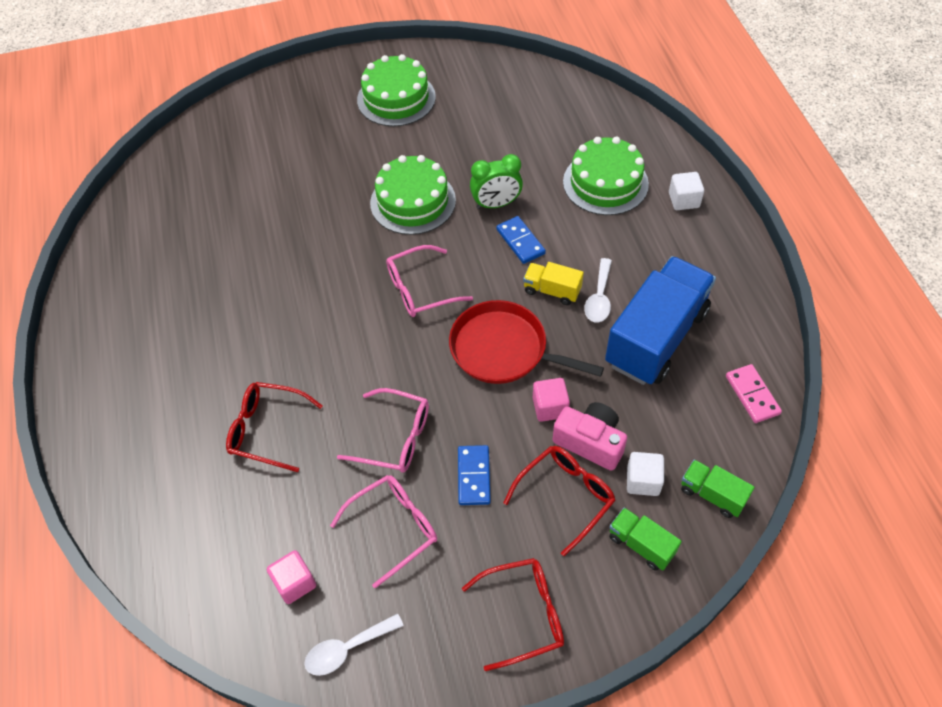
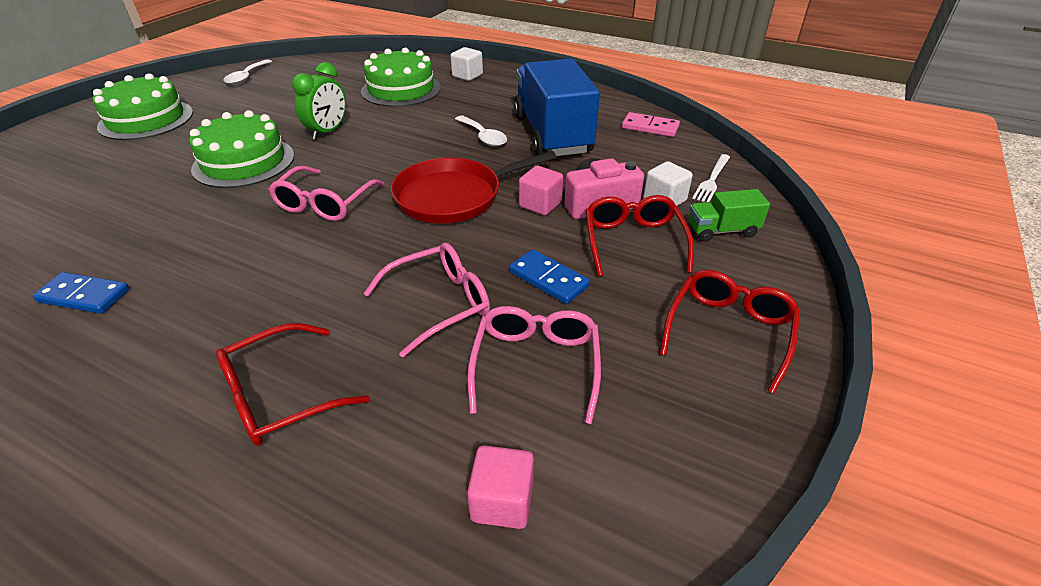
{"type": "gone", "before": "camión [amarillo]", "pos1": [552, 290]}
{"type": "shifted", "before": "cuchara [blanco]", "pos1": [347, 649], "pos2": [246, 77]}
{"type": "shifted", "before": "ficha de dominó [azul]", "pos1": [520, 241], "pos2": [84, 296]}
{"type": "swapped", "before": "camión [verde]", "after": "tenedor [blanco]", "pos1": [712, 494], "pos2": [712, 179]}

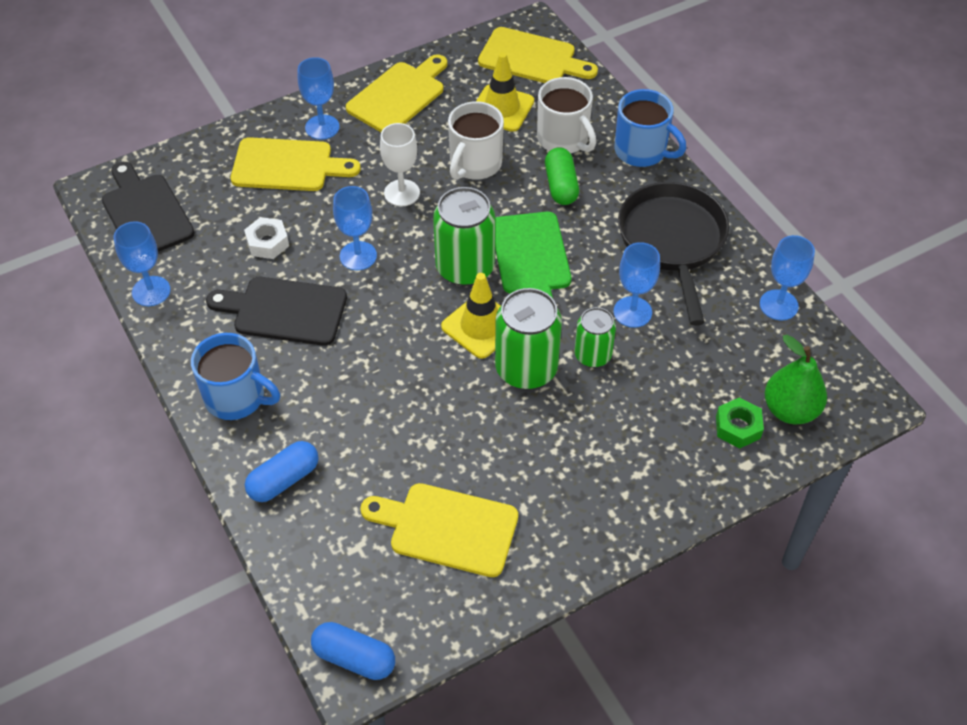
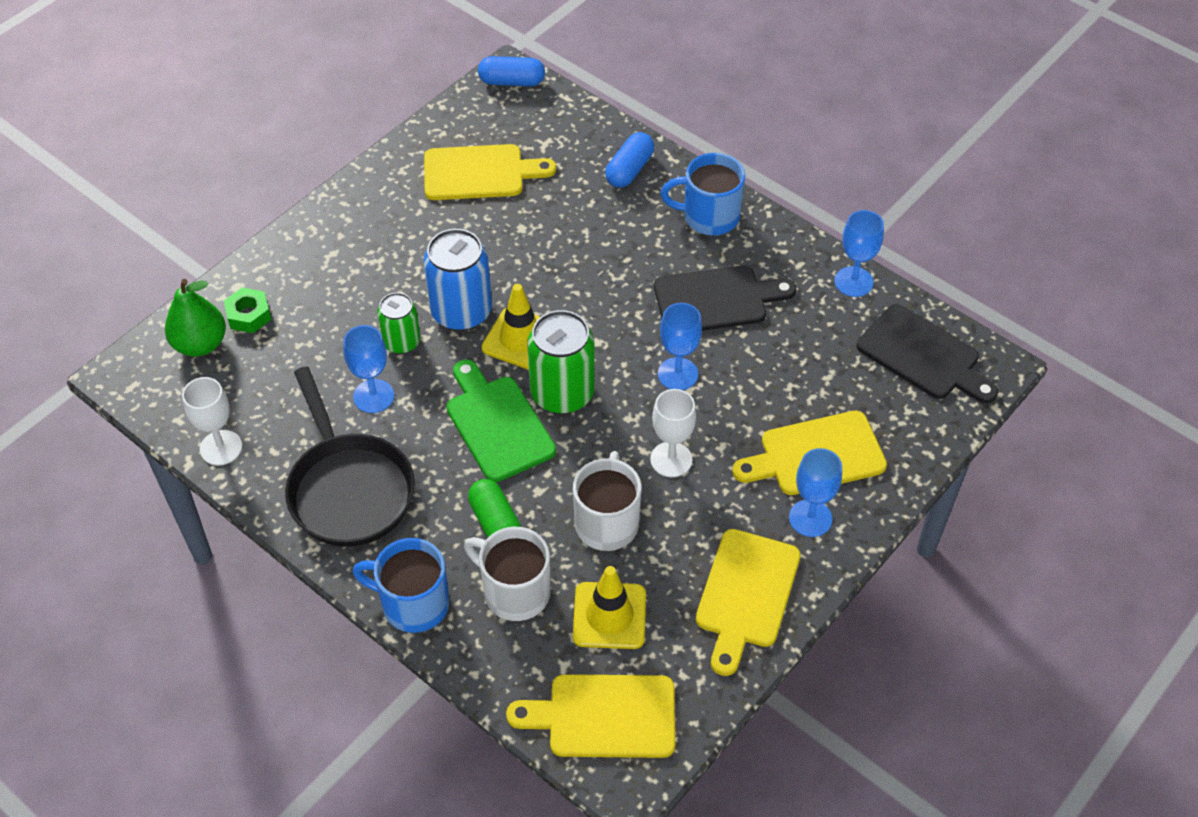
{"type": "gone", "before": "tuerca [blanco]", "pos1": [267, 243]}
{"type": "repainted", "before": "lata [verde]", "after": "lata [azul]", "pos1": [526, 369], "pos2": [461, 312]}
{"type": "repainted", "before": "copa [azul]", "after": "copa [blanco]", "pos1": [778, 305], "pos2": [221, 448]}

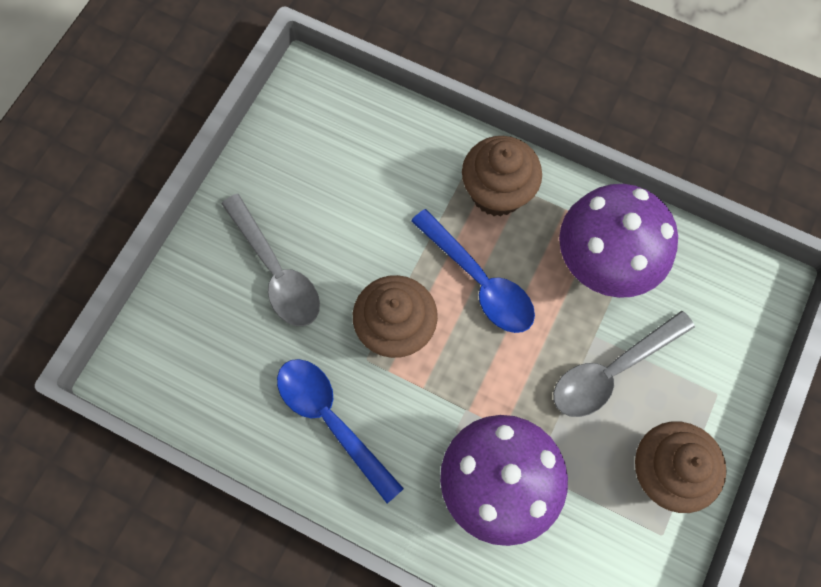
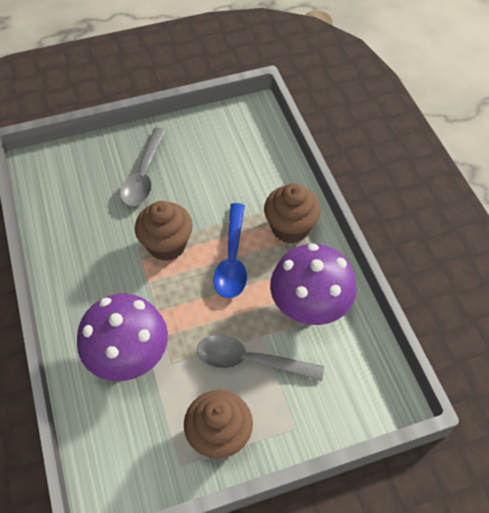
{"type": "gone", "before": "cuchara [azul]", "pos1": [331, 420]}

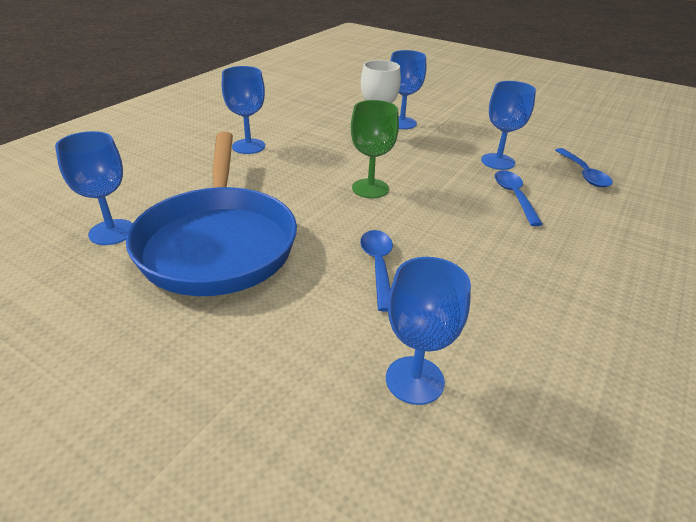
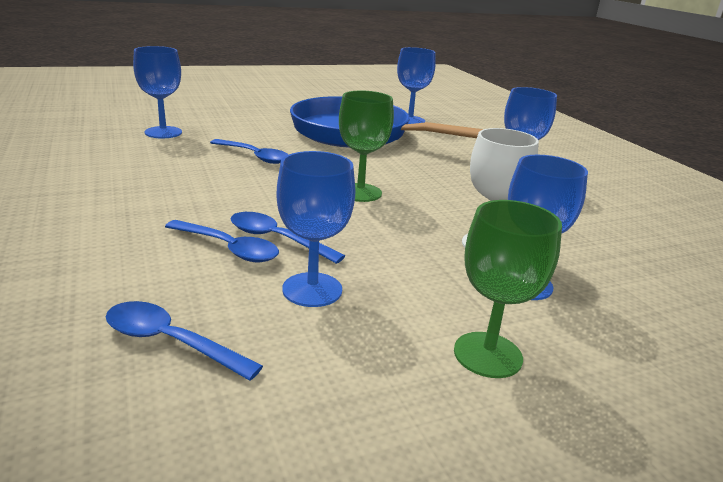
{"type": "new", "after": "cuchara [azul]", "pos2": [276, 239]}
{"type": "new", "after": "copa [verde]", "pos2": [487, 355]}

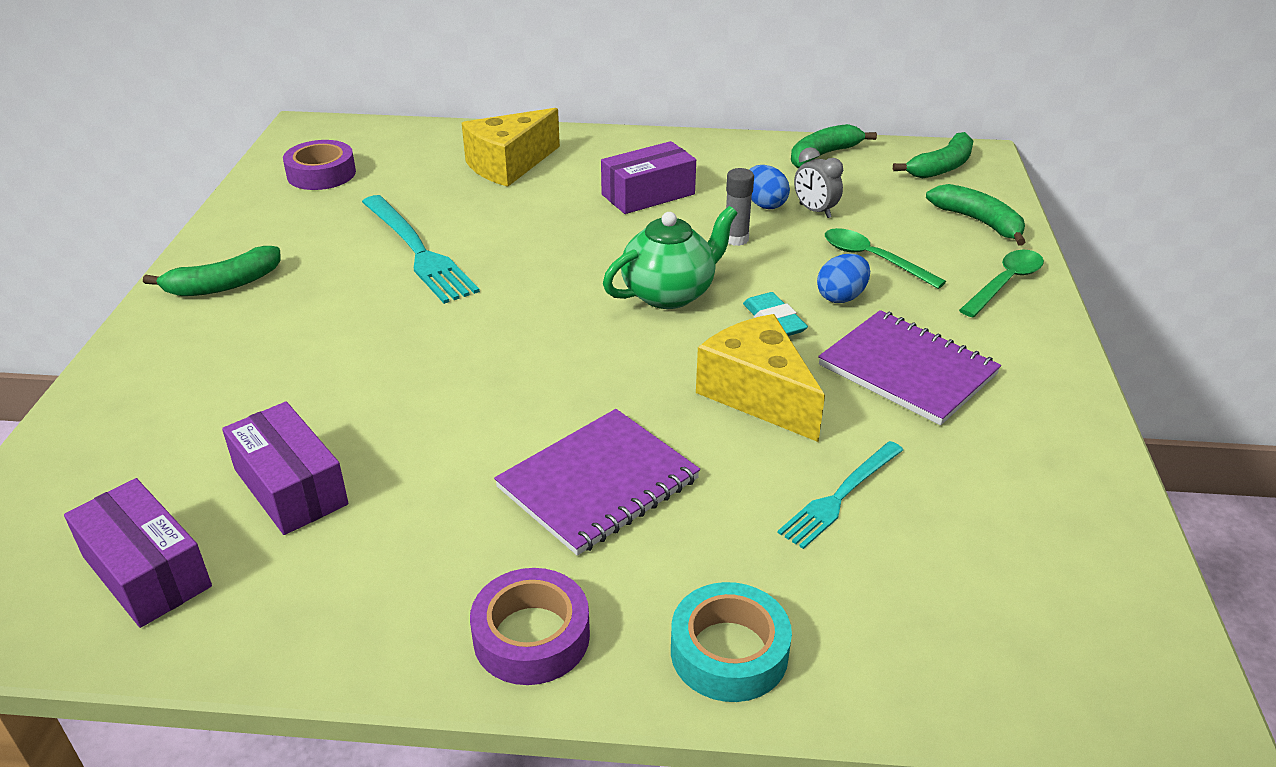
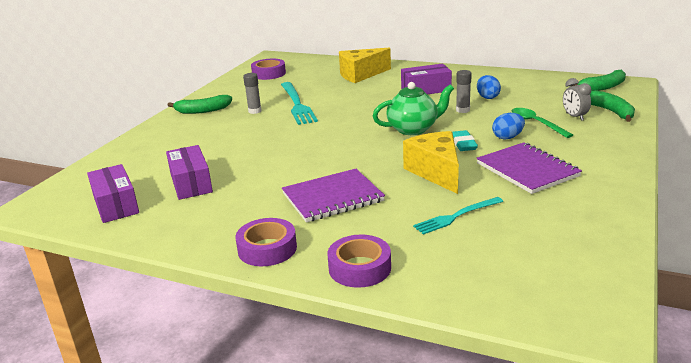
{"type": "gone", "before": "plátano [verde]", "pos1": [823, 155]}
{"type": "gone", "before": "cuchara [verde]", "pos1": [1005, 283]}
{"type": "new", "after": "barra de pegamento [gris]", "pos2": [255, 111]}
{"type": "shifted", "before": "despertador [gris]", "pos1": [815, 211], "pos2": [574, 117]}
{"type": "repainted", "before": "cinta adhesiva [turquesa]", "after": "cinta adhesiva [morado]", "pos1": [729, 652], "pos2": [359, 268]}

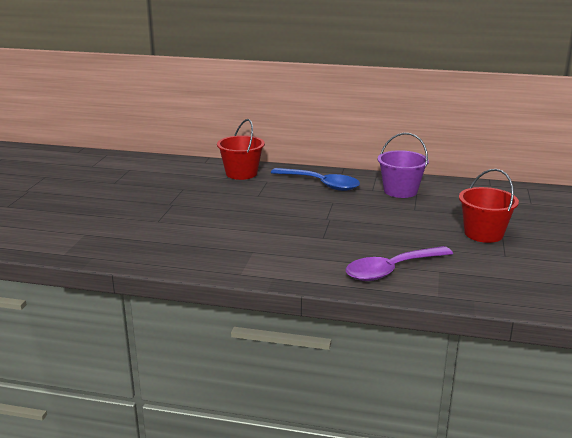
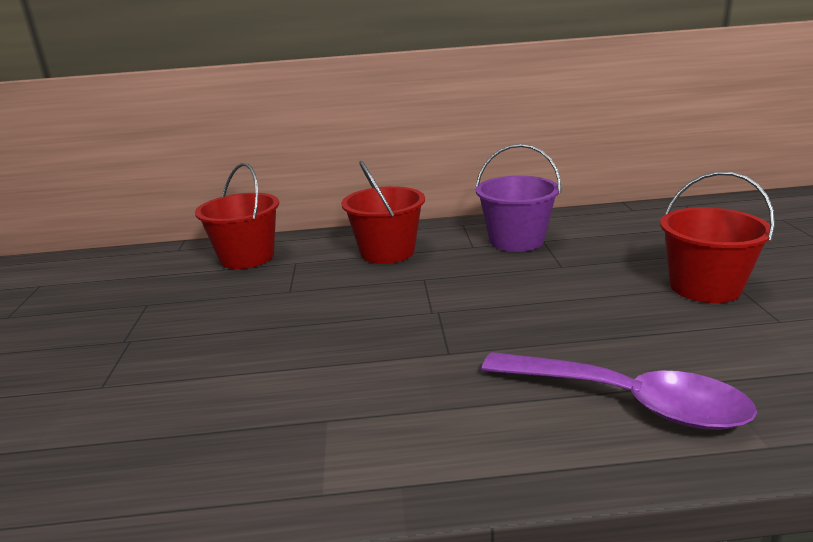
{"type": "swapped", "before": "cuchara [azul]", "after": "balde [rojo]", "pos1": [321, 184], "pos2": [387, 252]}
{"type": "rotated", "before": "cuchara [morado]", "pos1": [391, 270], "pos2": [627, 401], "turn": -105}

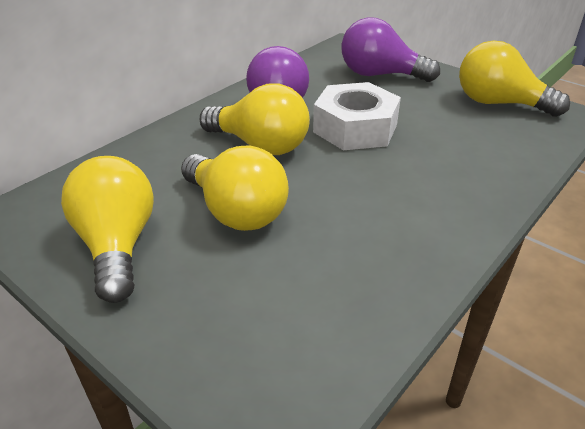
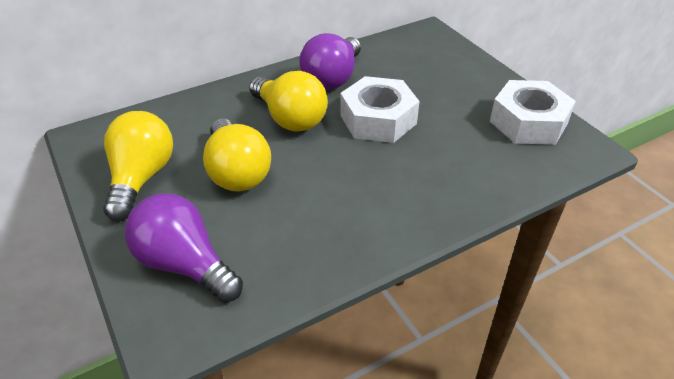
{"type": "shifted", "before": "bombilla [morado]", "pos1": [380, 75], "pos2": [185, 264]}
{"type": "swapped", "before": "bombilla [amarillo]", "after": "tuerca [blanco]", "pos1": [499, 103], "pos2": [528, 122]}

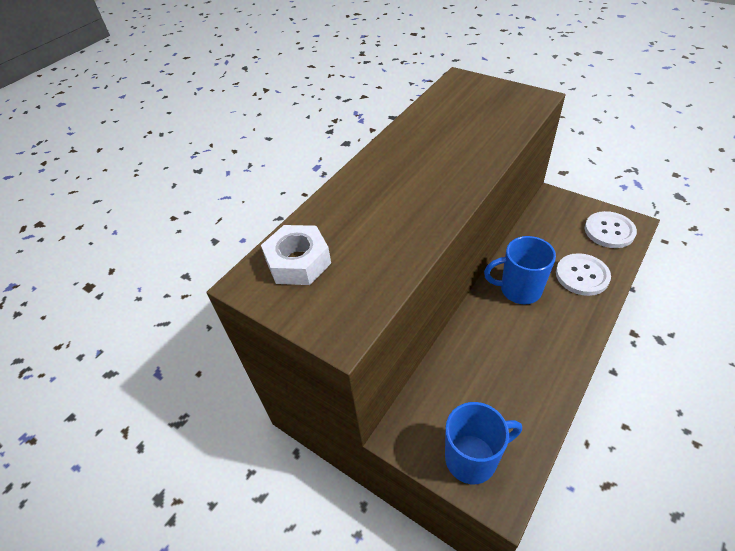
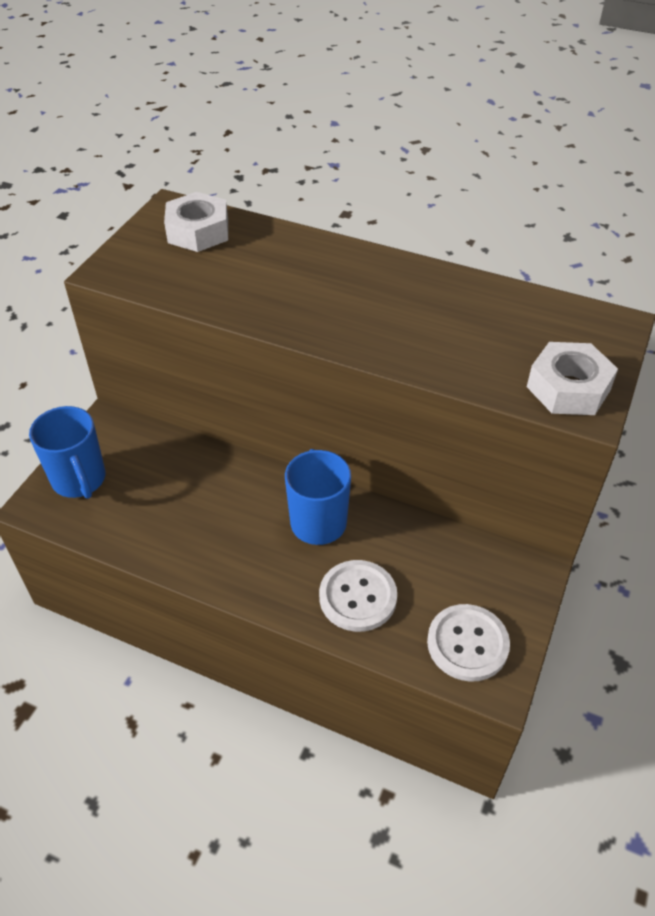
{"type": "new", "after": "tuerca [blanco]", "pos2": [568, 388]}

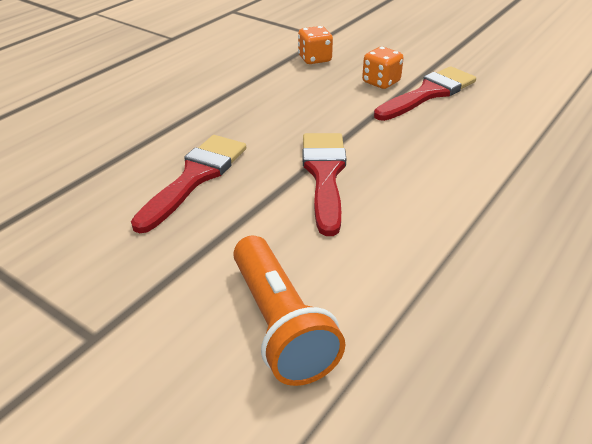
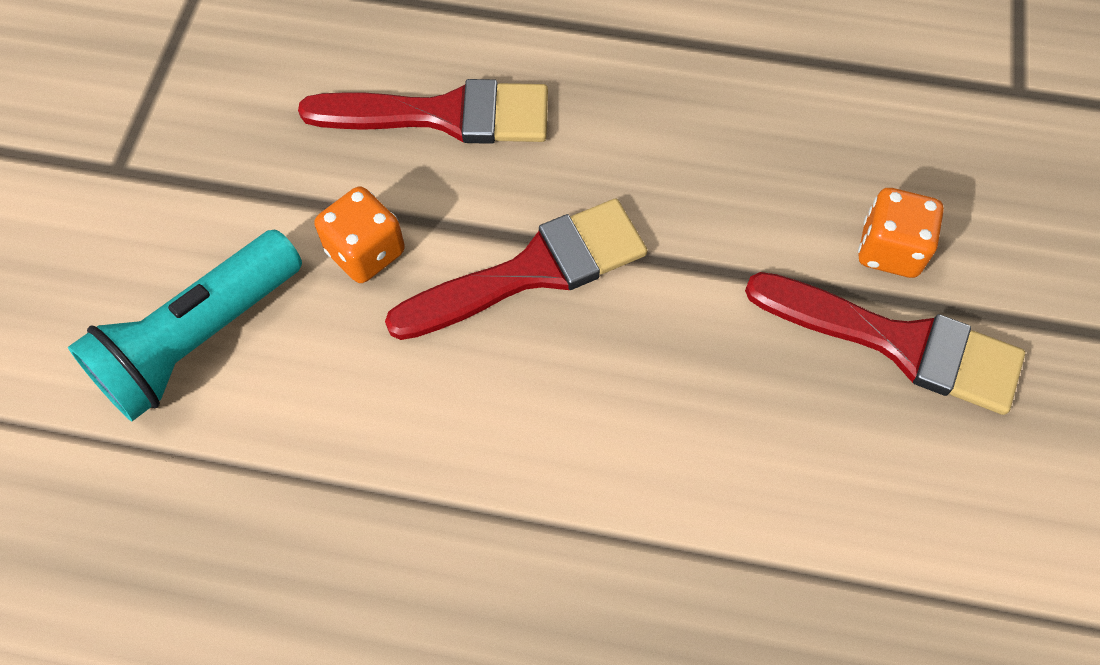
{"type": "shifted", "before": "dado [naranja]", "pos1": [314, 59], "pos2": [365, 252]}
{"type": "repainted", "before": "lámpara de mano [naranja]", "after": "lámpara de mano [turquesa]", "pos1": [280, 325], "pos2": [198, 340]}

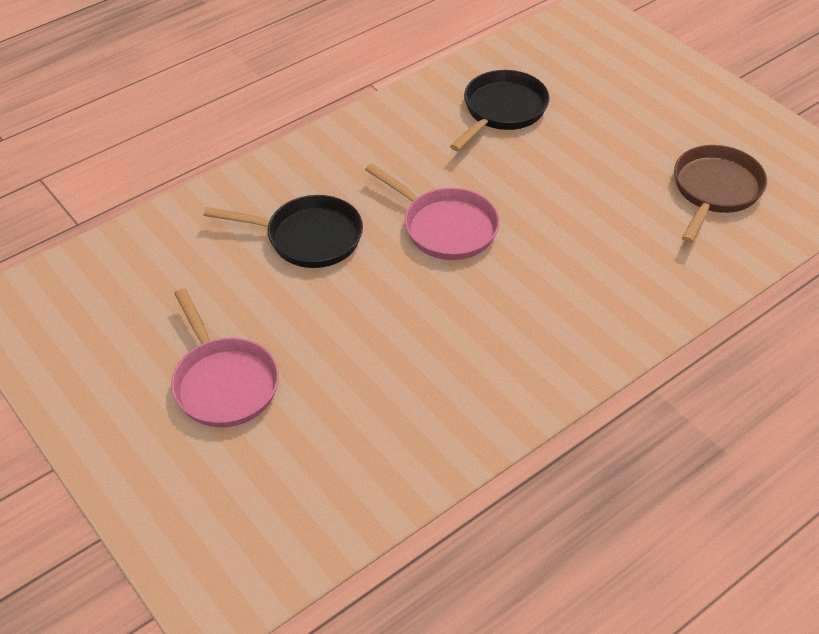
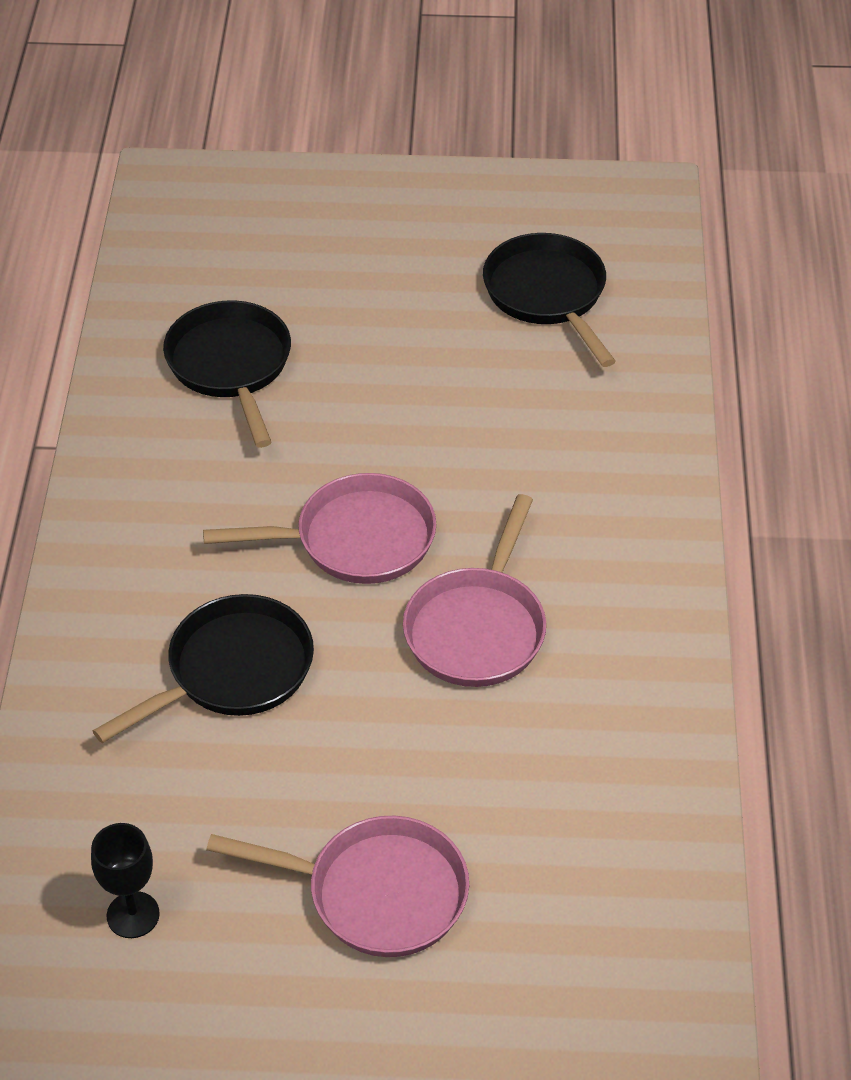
{"type": "new", "after": "copa [negro]", "pos2": [133, 915]}
{"type": "new", "after": "sartén [rosa]", "pos2": [477, 628]}
{"type": "repainted", "before": "sartén [marrón]", "after": "sartén [negro]", "pos1": [715, 190], "pos2": [548, 295]}

